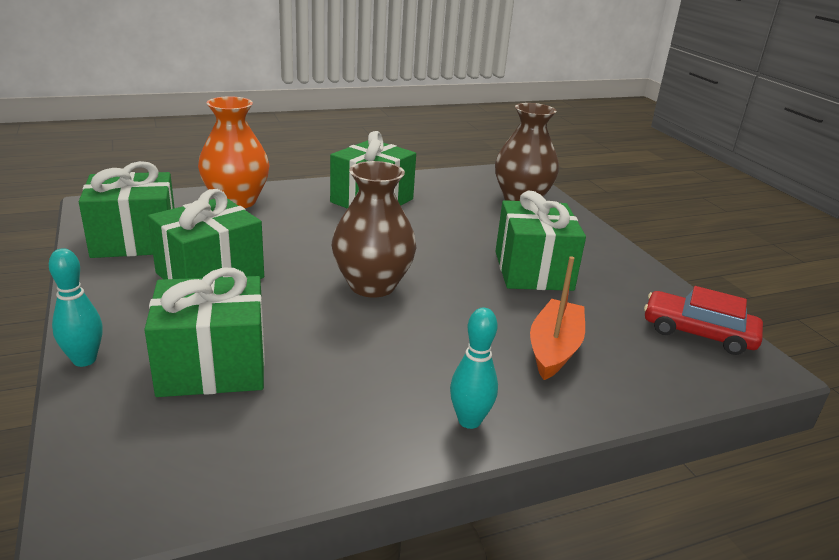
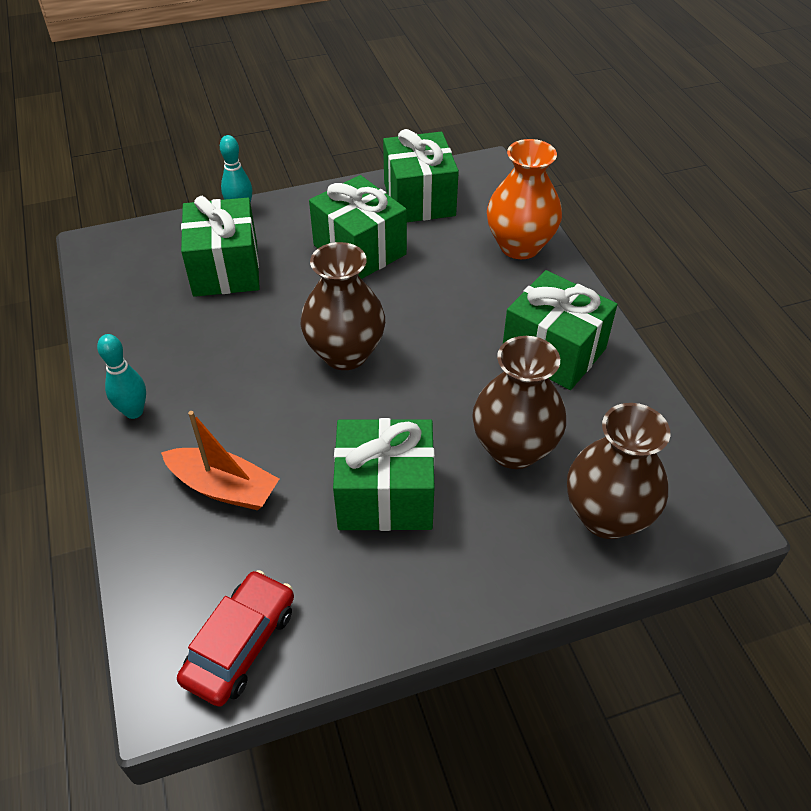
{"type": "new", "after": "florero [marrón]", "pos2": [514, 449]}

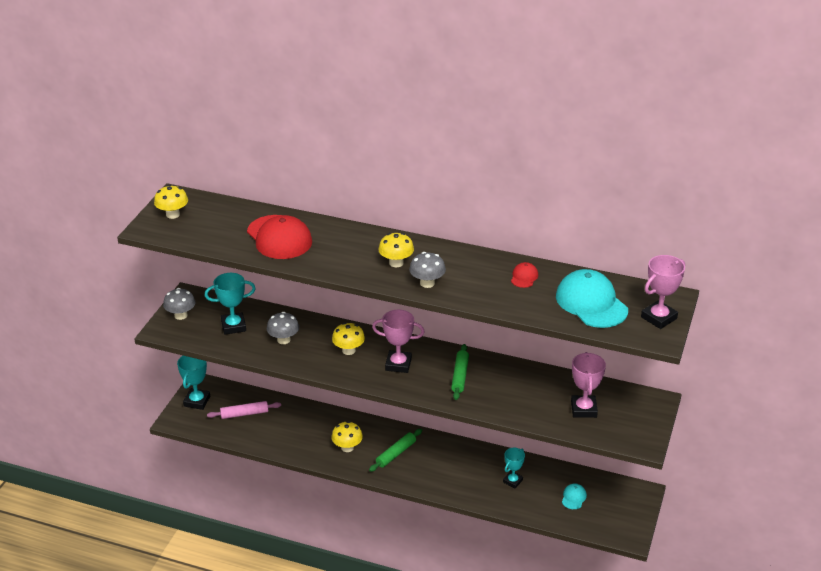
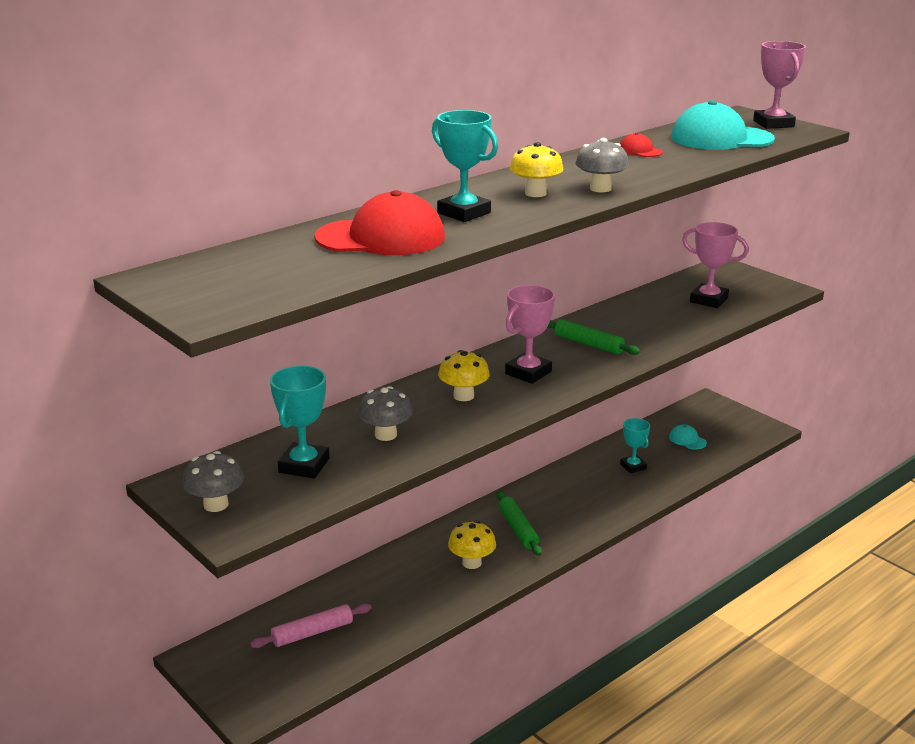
{"type": "gone", "before": "seta [amarillo]", "pos1": [172, 214]}
{"type": "shifted", "before": "trofeo [turquesa]", "pos1": [197, 401], "pos2": [464, 213]}
{"type": "rotated", "before": "rodillo [rosa]", "pos1": [244, 414], "pos2": [312, 633], "turn": 45}

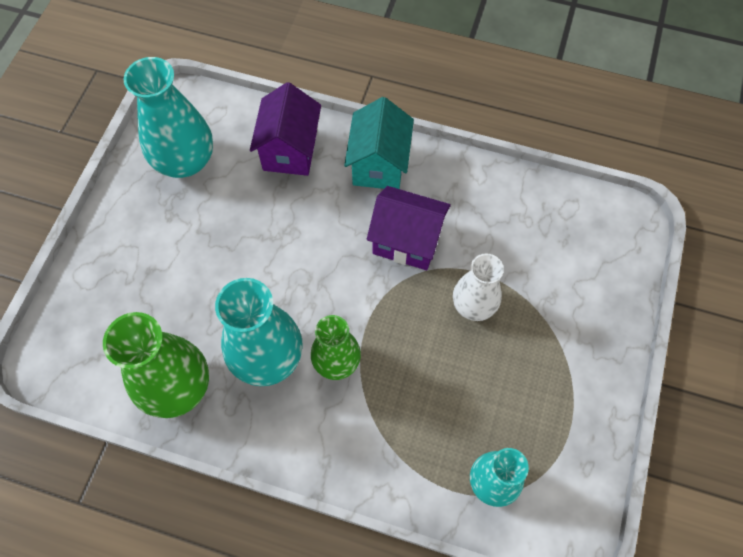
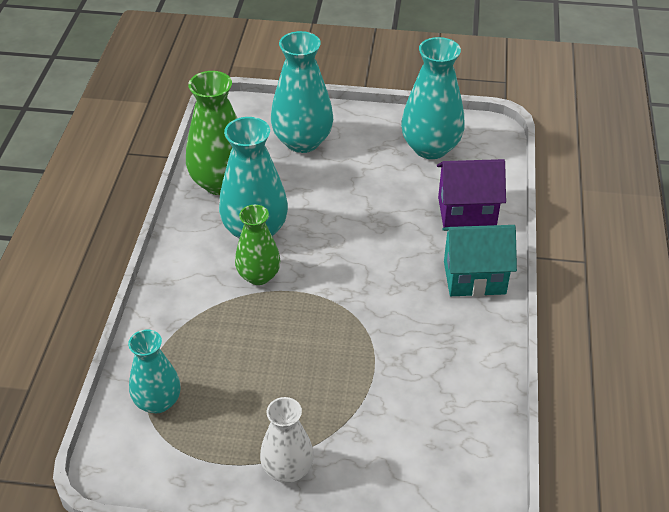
{"type": "gone", "before": "casa [morado]", "pos1": [407, 241]}
{"type": "new", "after": "florero [turquesa]", "pos2": [302, 141]}
{"type": "shifted", "before": "florero [blanco]", "pos1": [473, 305], "pos2": [287, 469]}

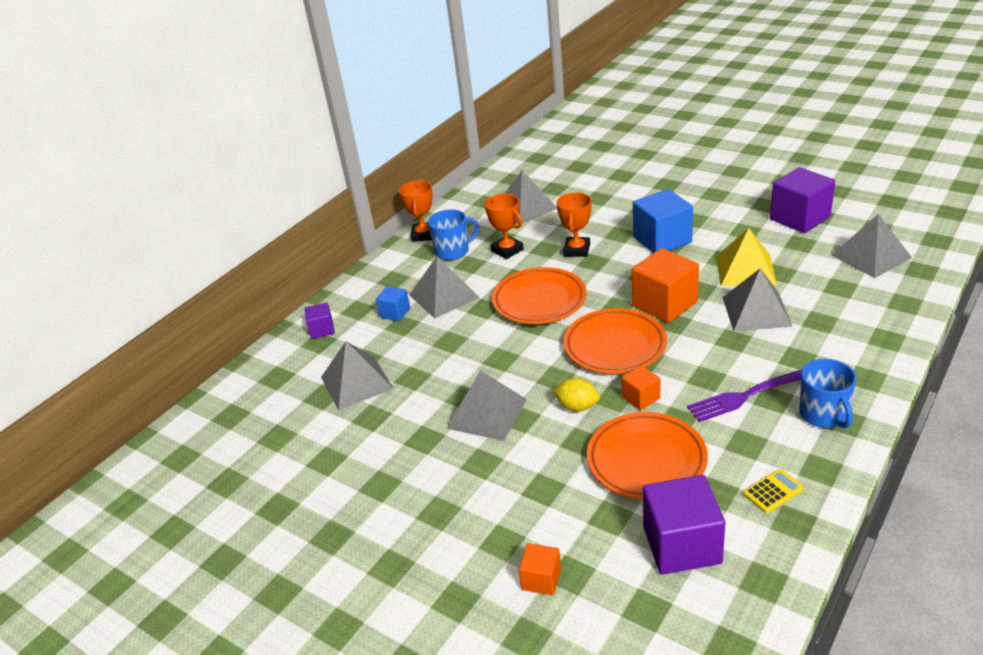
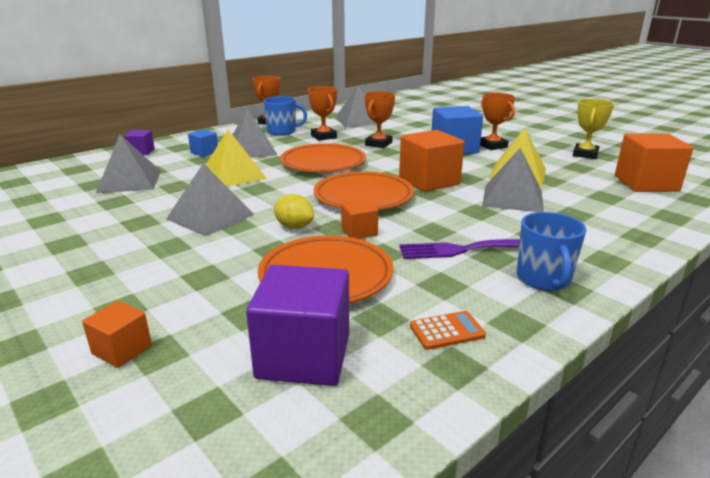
{"type": "new", "after": "pirámide [amarillo]", "pos2": [233, 175]}
{"type": "new", "after": "trofeo [naranja]", "pos2": [492, 146]}
{"type": "swapped", "before": "cubo [morado]", "after": "trofeo [amarillo]", "pos1": [799, 218], "pos2": [585, 154]}
{"type": "swapped", "before": "pirámide [gris]", "after": "cubo [naranja]", "pos1": [871, 256], "pos2": [646, 183]}
{"type": "repainted", "before": "calculadora [amarillo]", "after": "calculadora [naranja]", "pos1": [773, 491], "pos2": [447, 331]}

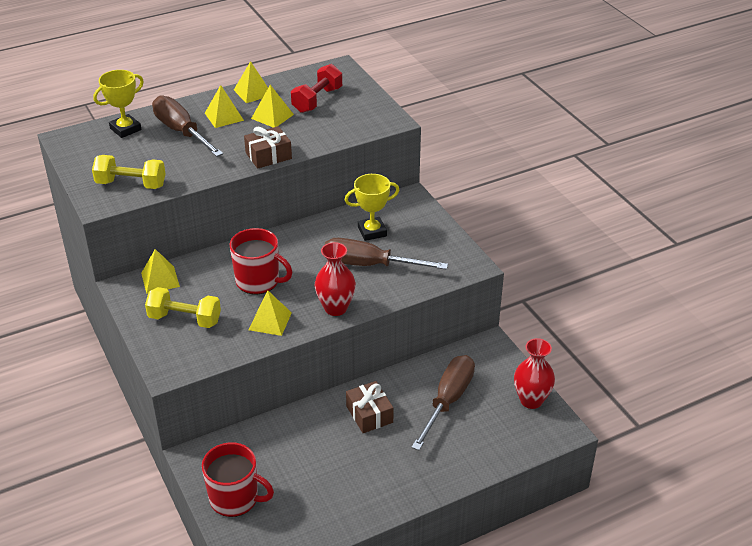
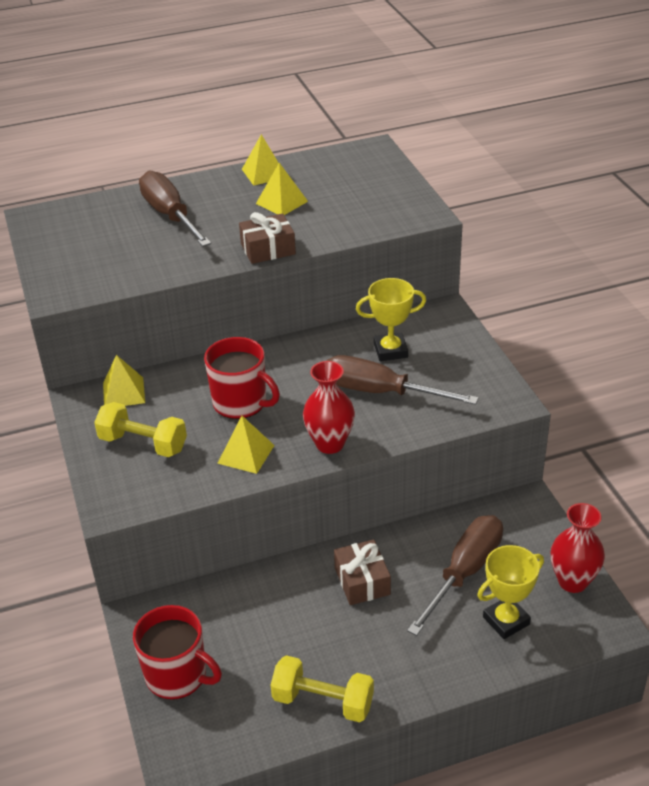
{"type": "gone", "before": "pirámide [amarillo]", "pos1": [224, 116]}
{"type": "gone", "before": "mancuerna [rojo]", "pos1": [317, 100]}
{"type": "shifted", "before": "mancuerna [amarillo]", "pos1": [131, 184], "pos2": [323, 701]}
{"type": "shifted", "before": "trofeo [amarillo]", "pos1": [125, 129], "pos2": [506, 620]}

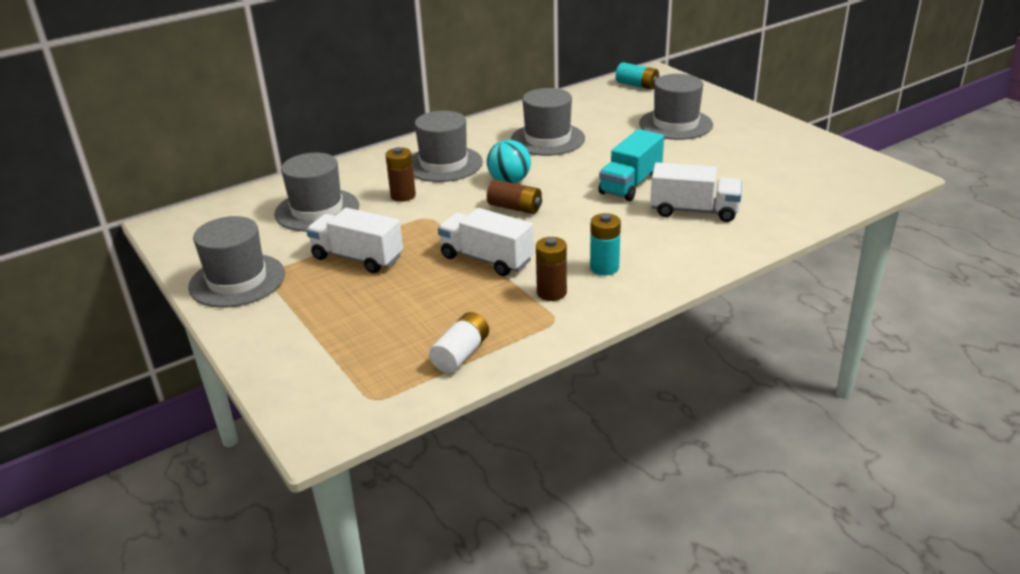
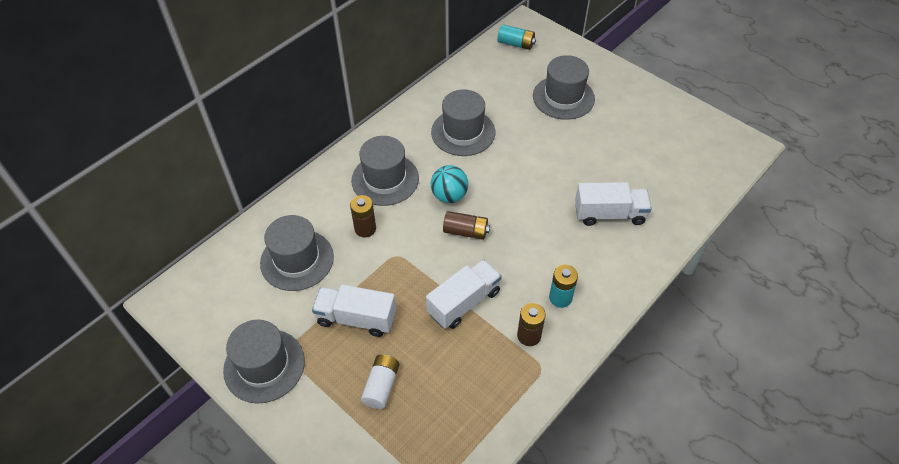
{"type": "gone", "before": "camión [turquesa]", "pos1": [630, 184]}
{"type": "shifted", "before": "pila [blanco]", "pos1": [461, 354], "pos2": [381, 386]}
{"type": "rotated", "before": "camión [blanco]", "pos1": [486, 259], "pos2": [464, 302], "turn": 120}

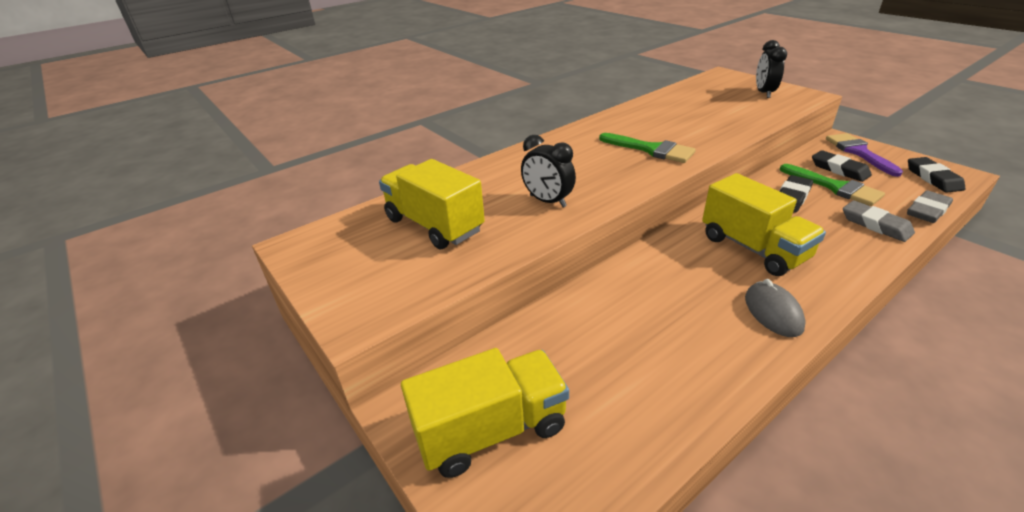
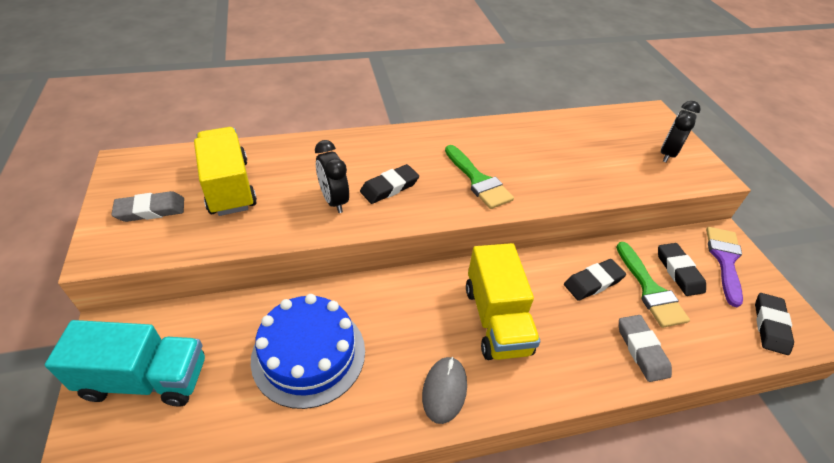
{"type": "new", "after": "tarta [azul]", "pos2": [308, 354]}
{"type": "new", "after": "goma de borrar [negro]", "pos2": [389, 187]}
{"type": "shifted", "before": "goma de borrar [gris]", "pos1": [927, 211], "pos2": [151, 210]}
{"type": "repainted", "before": "camión [amarillo]", "after": "camión [turquesa]", "pos1": [491, 430], "pos2": [145, 379]}

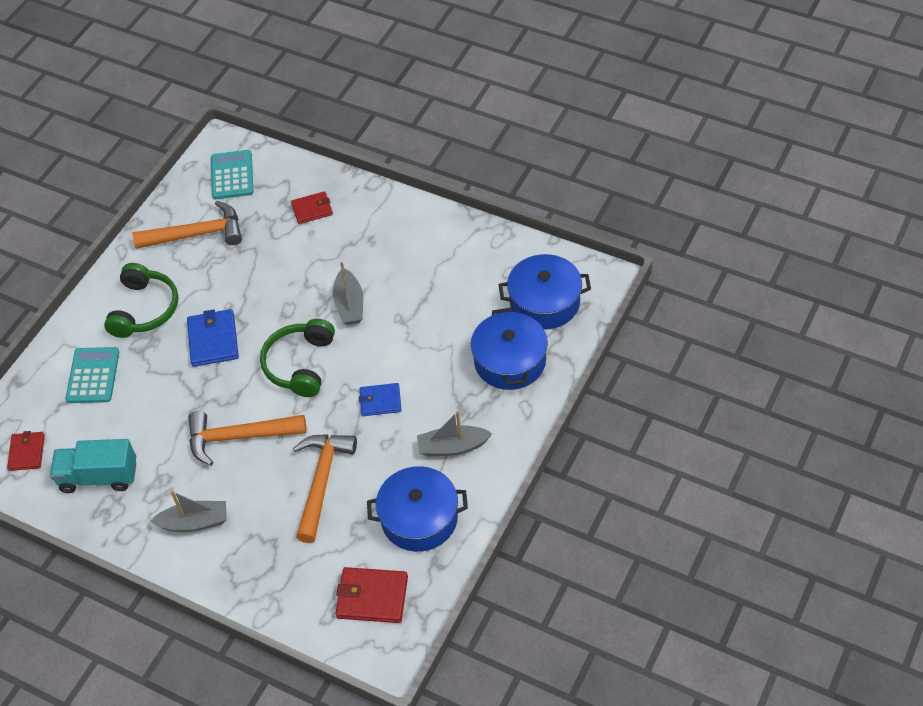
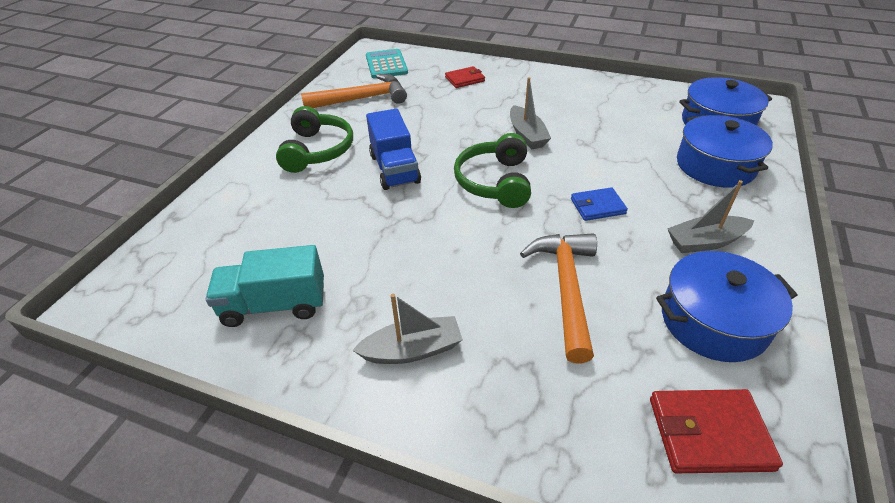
{"type": "gone", "before": "cartera [rojo]", "pos1": [27, 452]}
{"type": "gone", "before": "calculadora [turquesa]", "pos1": [93, 376]}
{"type": "gone", "before": "martillo [naranja]", "pos1": [239, 437]}
{"type": "swapped", "before": "cartera [azul]", "after": "camión [azul]", "pos1": [213, 340], "pos2": [395, 169]}

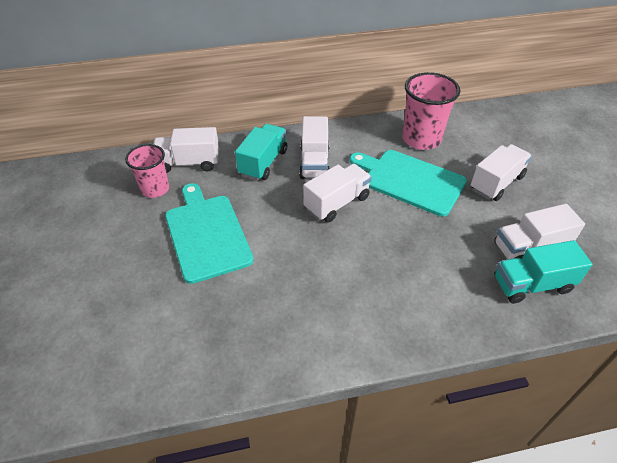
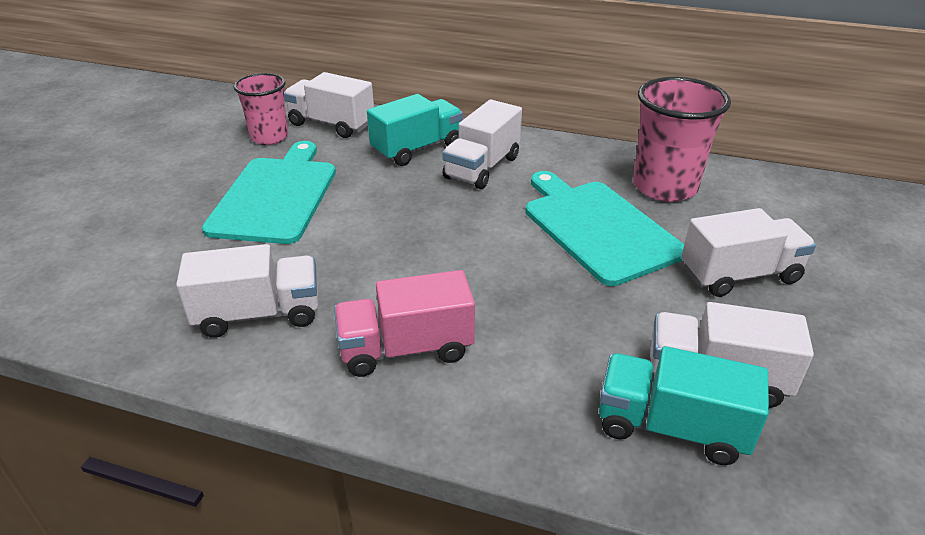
{"type": "new", "after": "camión [rosa]", "pos2": [406, 349]}
{"type": "shifted", "before": "camión [blanco]", "pos1": [337, 203], "pos2": [259, 314]}

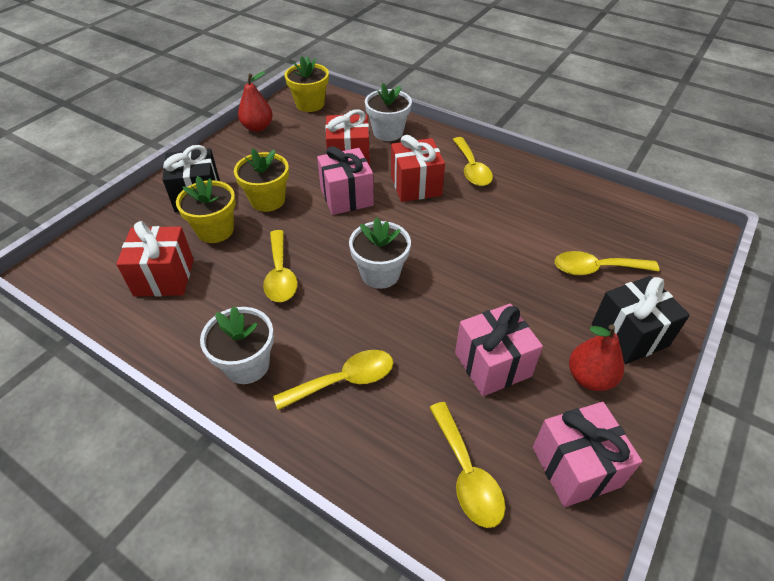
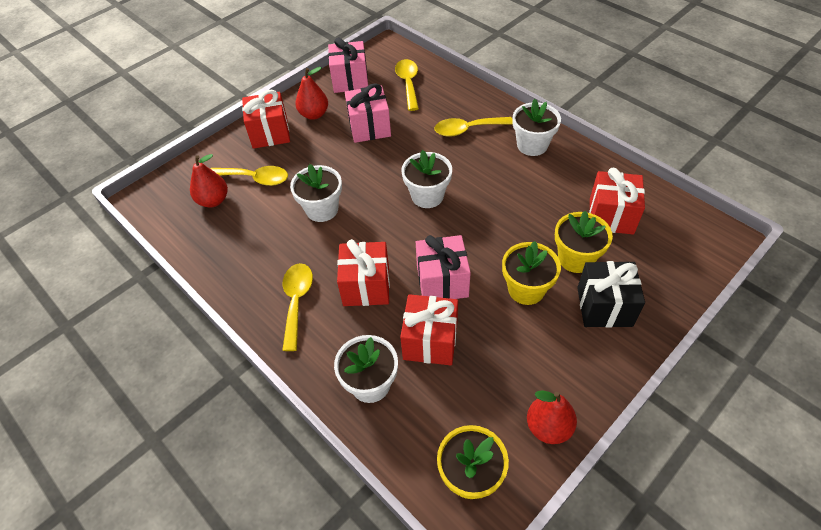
{"type": "gone", "before": "cuchara [amarillo]", "pos1": [280, 274]}
{"type": "new", "after": "pera [rojo]", "pos2": [213, 200]}
{"type": "new", "after": "maceta [blanco]", "pos2": [322, 209]}
{"type": "repainted", "before": "regalo [negro]", "after": "regalo [rojo]", "pos1": [629, 335], "pos2": [270, 133]}

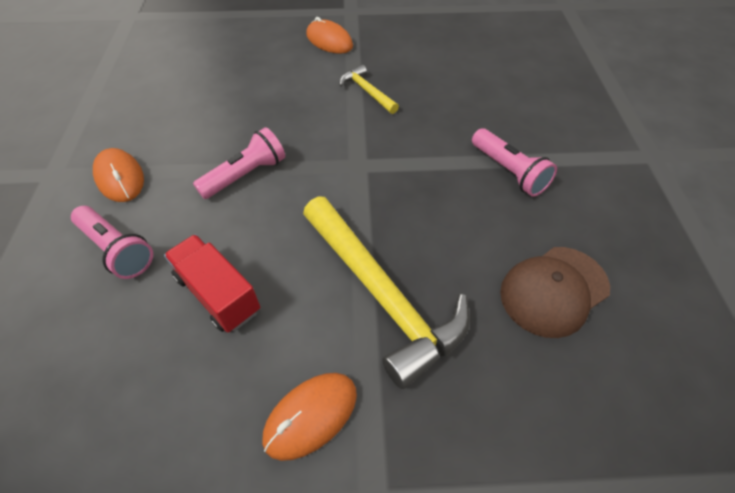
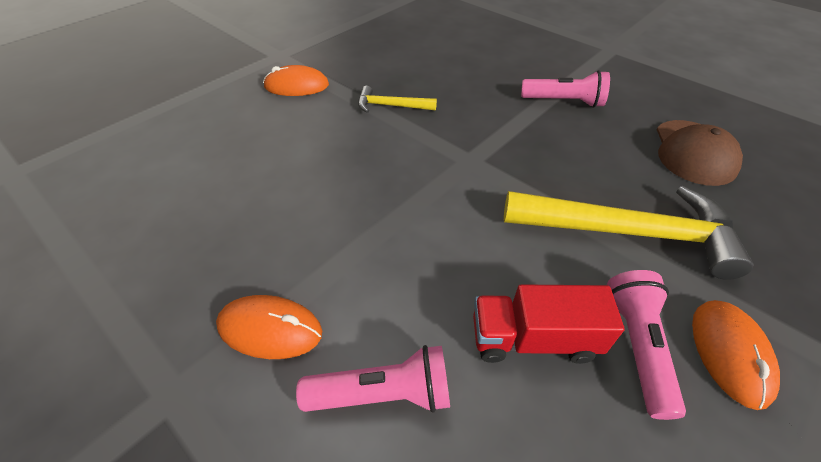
{"type": "shifted", "before": "lámpara de mano [rosa]", "pos1": [246, 175], "pos2": [636, 346]}

